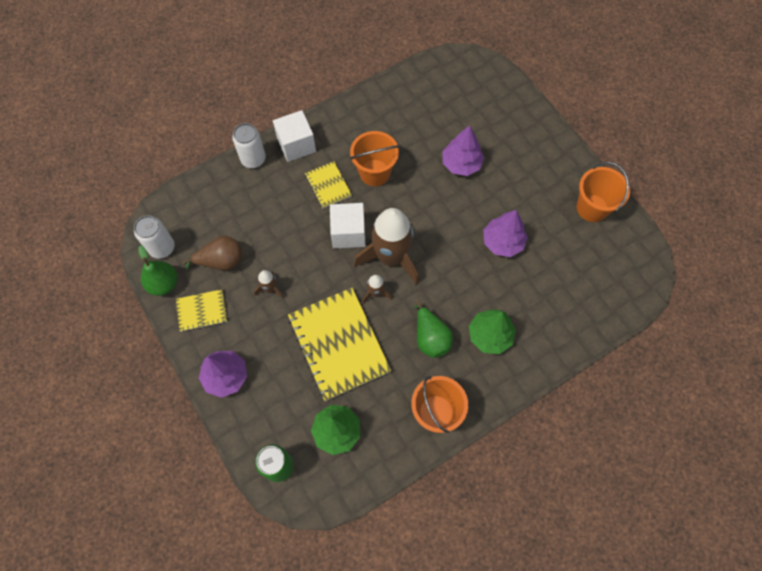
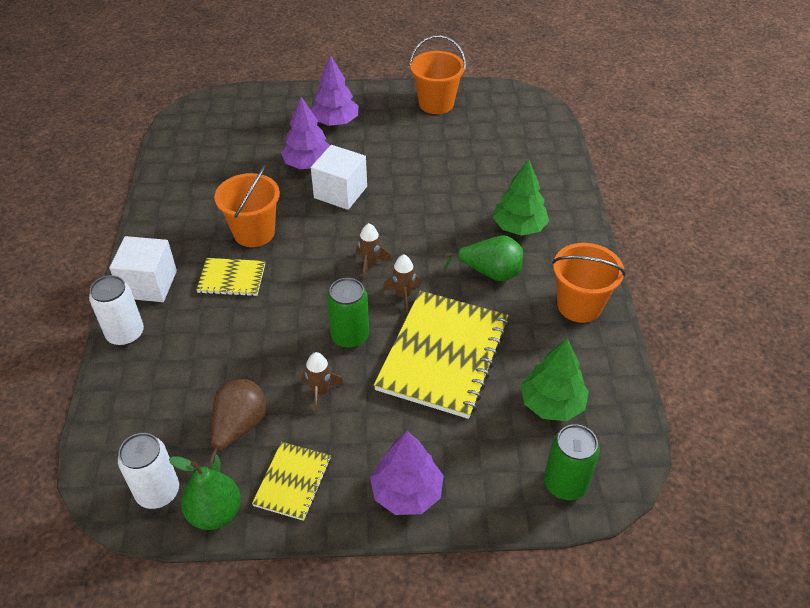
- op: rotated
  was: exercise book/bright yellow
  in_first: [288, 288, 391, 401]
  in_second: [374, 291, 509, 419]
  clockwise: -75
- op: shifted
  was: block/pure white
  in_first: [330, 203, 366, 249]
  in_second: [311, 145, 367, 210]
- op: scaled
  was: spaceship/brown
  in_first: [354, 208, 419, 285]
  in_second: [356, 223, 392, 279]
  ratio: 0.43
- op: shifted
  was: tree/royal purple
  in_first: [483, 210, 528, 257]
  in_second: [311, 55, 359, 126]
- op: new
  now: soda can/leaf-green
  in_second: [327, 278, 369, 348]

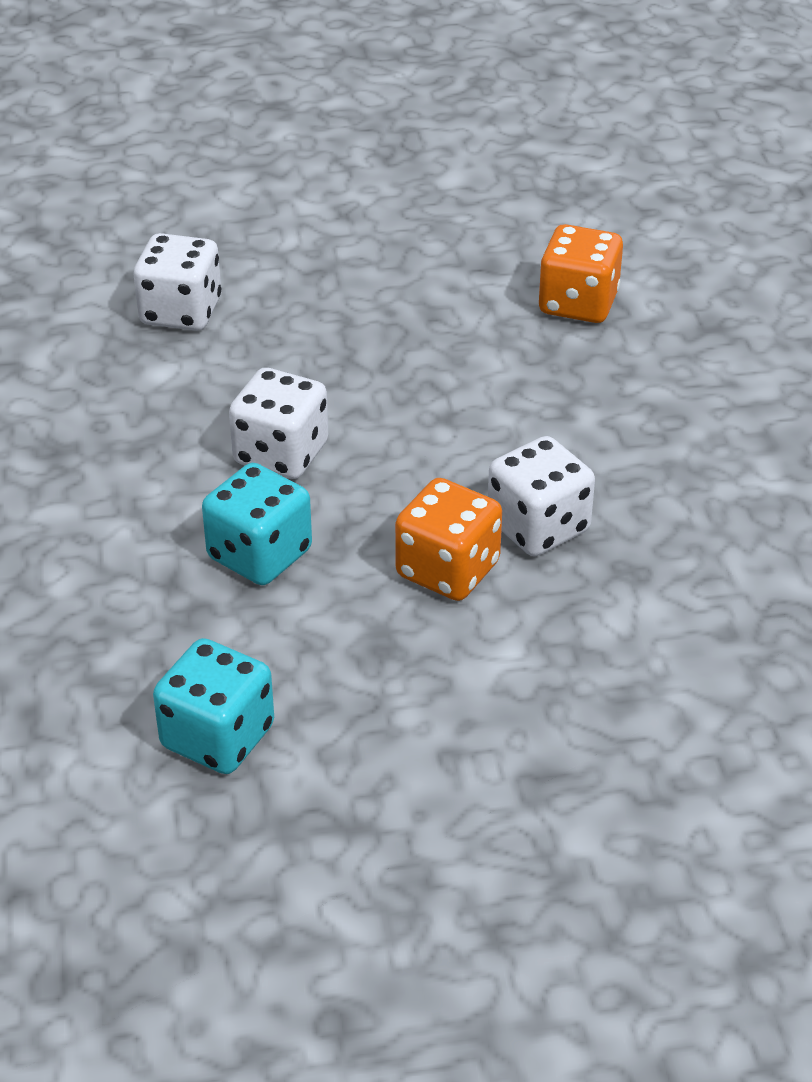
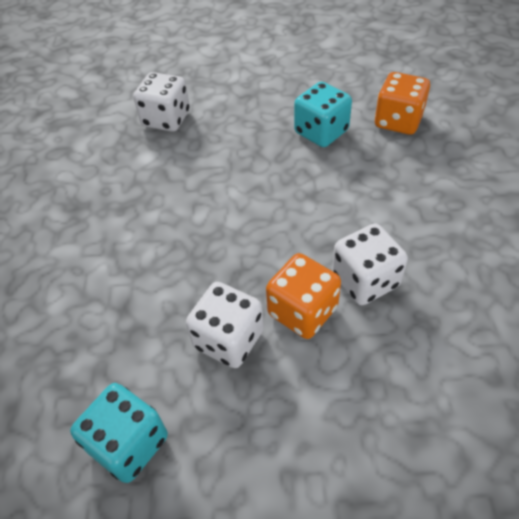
- op: shifted
  was: die/aqua
  in_first: [202, 463, 312, 585]
  in_second: [294, 82, 352, 147]
- op: shifted
  was: die/pure white
  in_first: [229, 368, 328, 479]
  in_second: [186, 282, 264, 368]

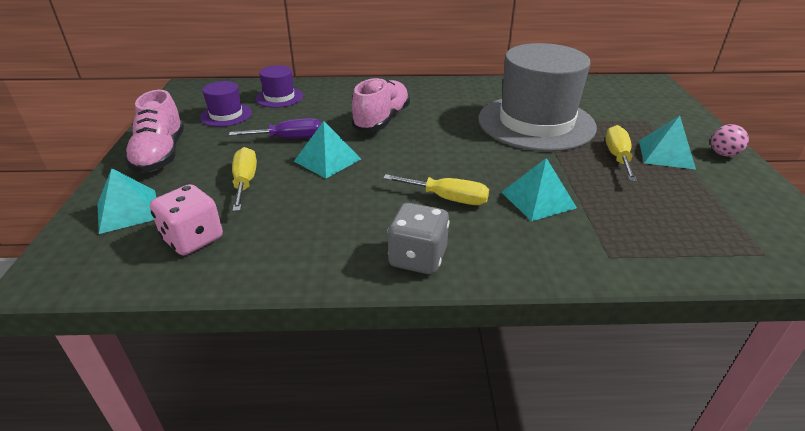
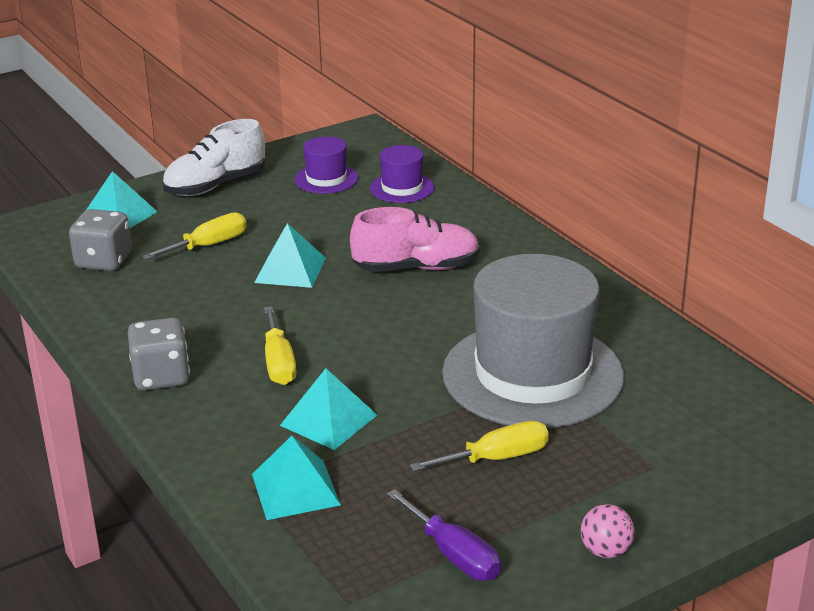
- op: repainted
  was: sneaker/rosy
  now: sneaker/pure white
  in_first: [124, 90, 184, 173]
  in_second: [162, 119, 265, 196]
- op: repainted
  was: die/rosy
  now: die/grey
  in_first: [150, 184, 223, 256]
  in_second: [69, 209, 132, 271]
- op: shifted
  was: flat screwdriver/royal purple
  in_first: [229, 118, 321, 139]
  in_second: [387, 489, 501, 581]
- op: shifted
  was: pyramid shape/aqua
  in_first: [639, 116, 696, 169]
  in_second: [252, 436, 341, 520]

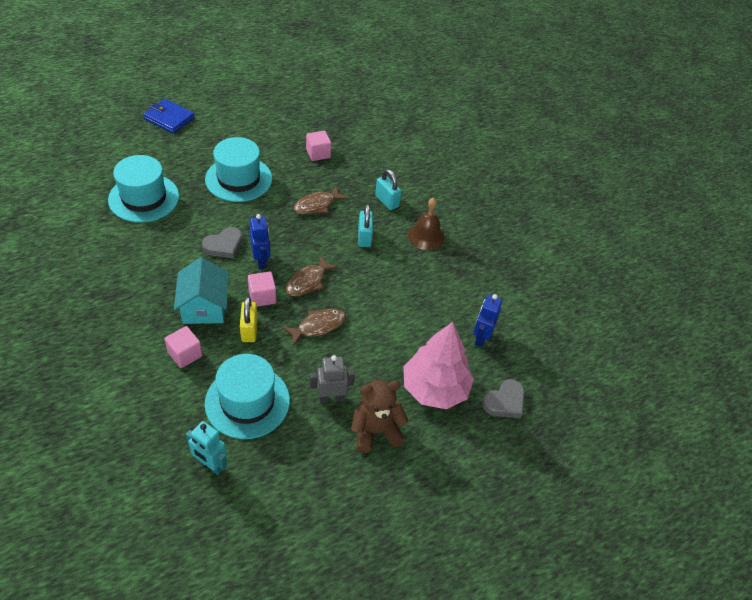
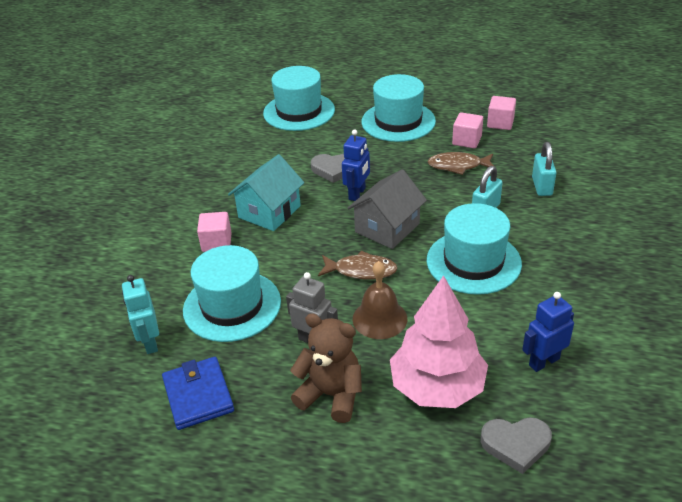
- op: shifted
  was: wallet/blue
  in_first: [143, 99, 195, 134]
  in_second: [162, 357, 234, 430]
- op: gone
  was: padlock/bright yellow
  in_first: [240, 296, 258, 342]
- op: shifted
  was: block/rosy
  in_first: [248, 272, 276, 307]
  in_second: [452, 112, 483, 148]
- op: swapped
  was: fish figure/brown
  now: toy house/grey
  in_first: [286, 256, 338, 296]
  in_second: [348, 169, 427, 249]
- op: shifted
  was: hand bell/brown
  in_first: [408, 198, 445, 250]
  in_second: [353, 261, 407, 339]
- op: new
  now: top hat/aqua
  in_second: [427, 203, 522, 295]

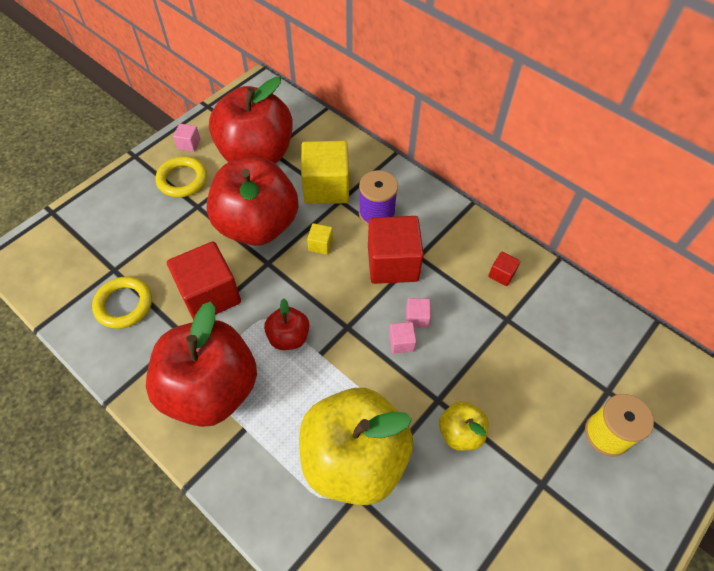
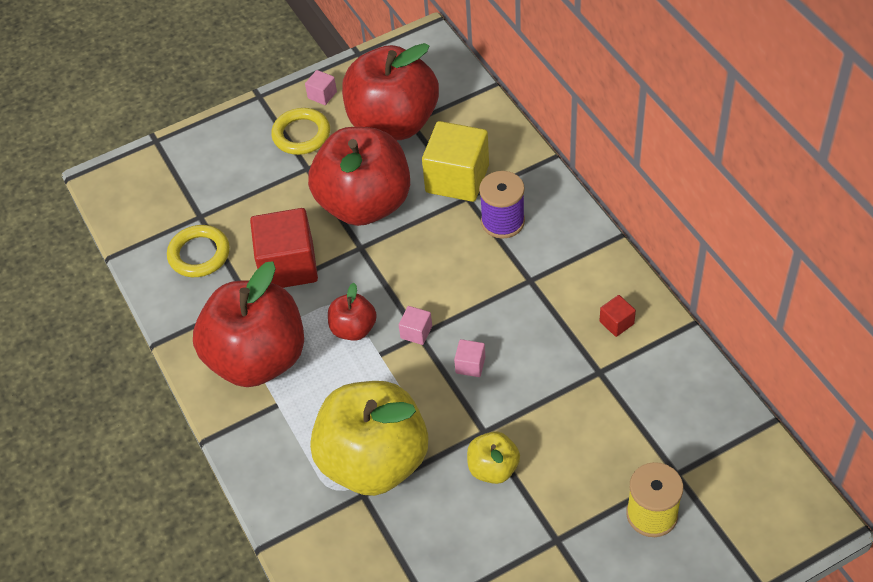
- op: gone
  was: block/bright yellow
  in_first: [307, 223, 333, 254]
- op: gone
  was: block/scarlet
  in_first: [368, 216, 424, 284]
- op: shifted
  was: block/rosy
  in_first: [406, 298, 431, 328]
  in_second: [399, 306, 432, 345]

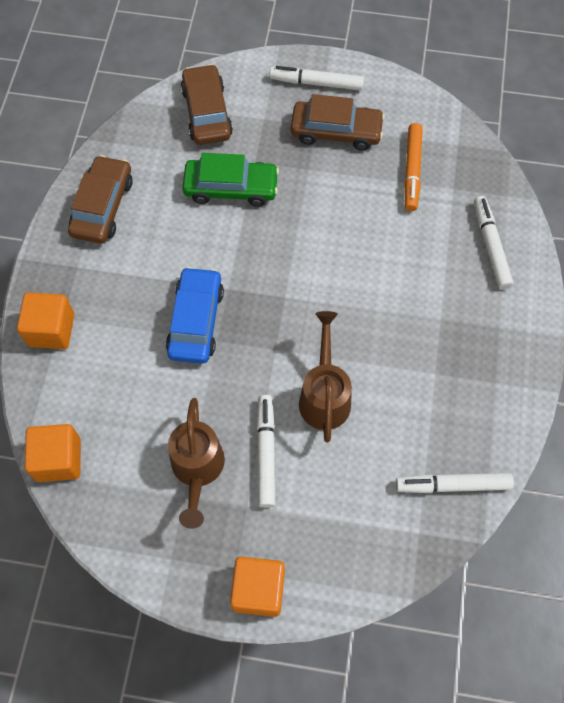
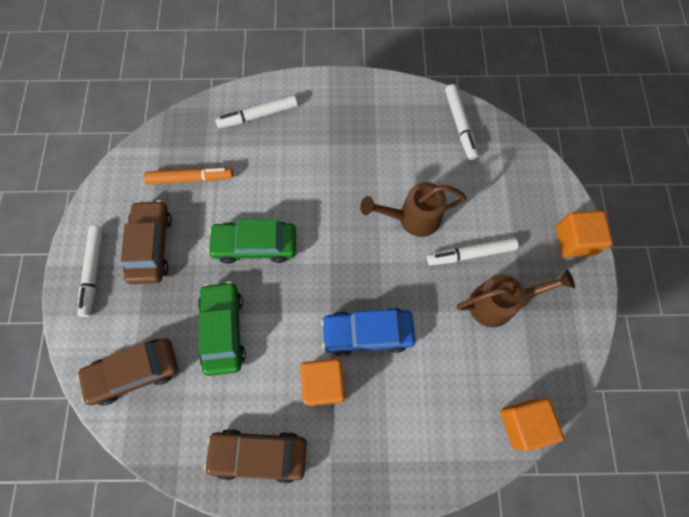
- op: shifted
  was: block/orange
  in_first: [17, 292, 74, 349]
  in_second: [300, 359, 345, 406]
- op: new
  now: toy car/leaf-green
  in_second: [208, 219, 296, 264]

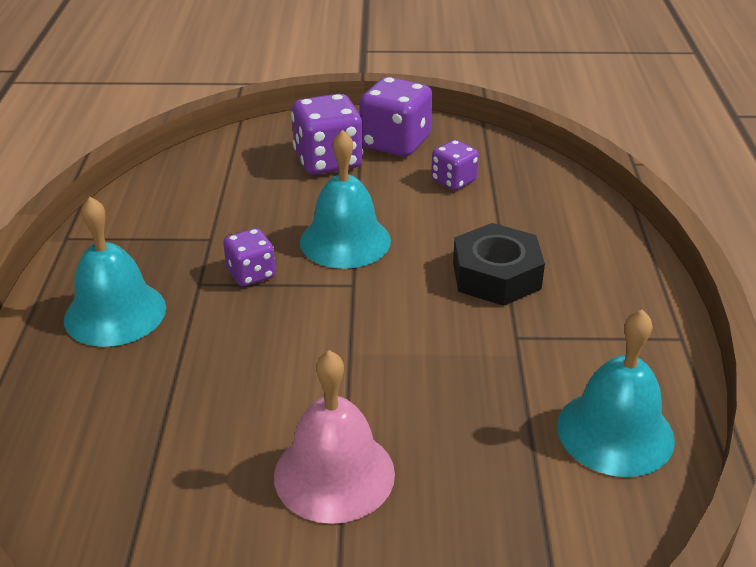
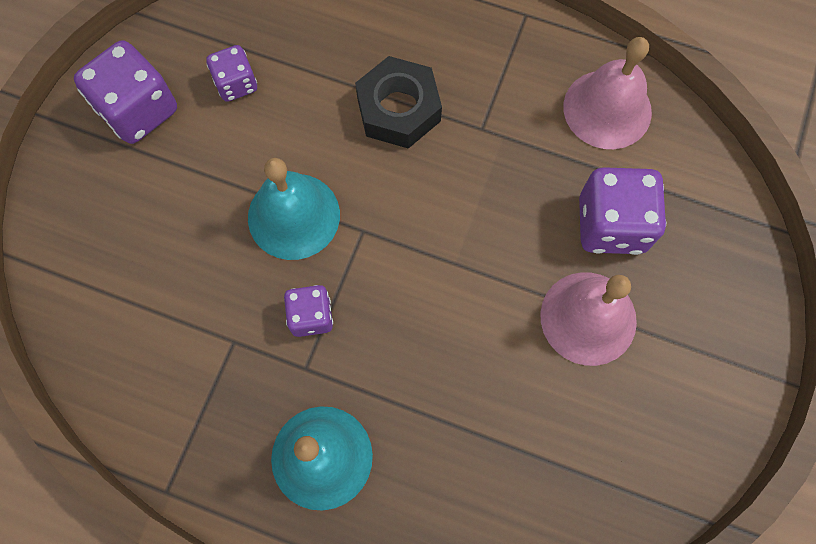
- op: shifted
  was: die/royal purple
  in_first: [291, 94, 363, 175]
  in_second: [579, 167, 666, 255]
- op: repainted
  was: hand bell/aqua
  now: hand bell/rosy
  in_first: [557, 309, 675, 477]
  in_second: [563, 37, 652, 149]

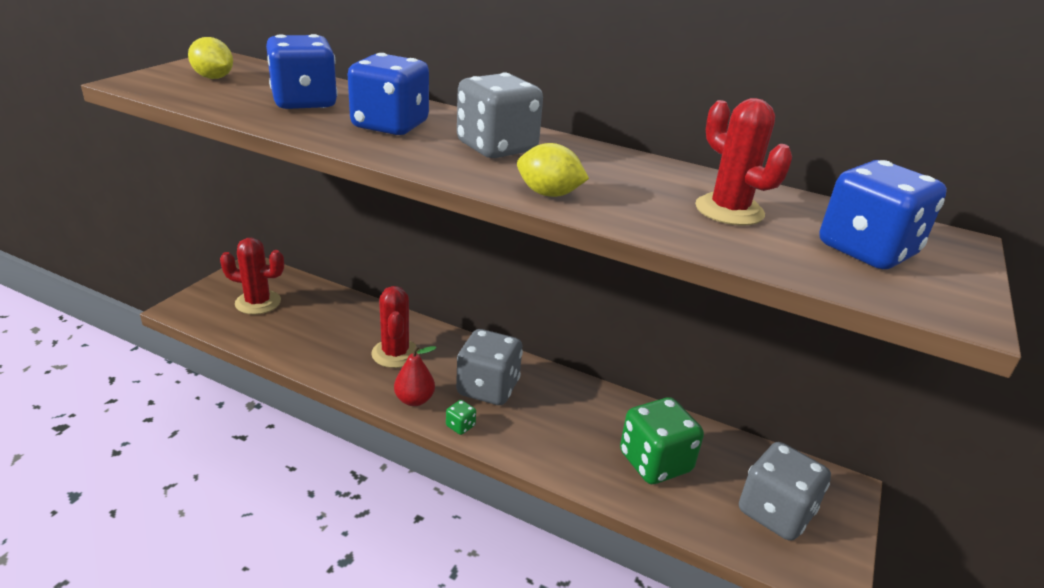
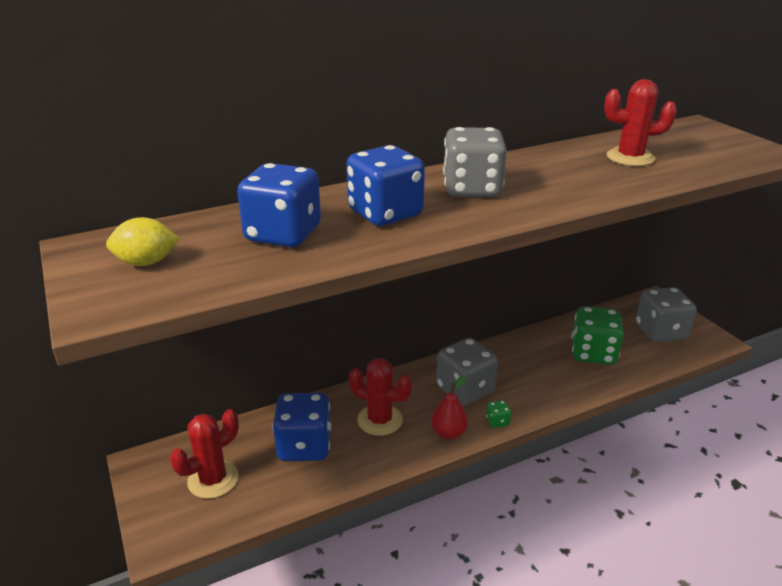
- op: gone
  was: citrus fruit/bright yellow
  in_first: [517, 143, 589, 197]
- op: shifted
  was: die/blue
  in_first: [820, 160, 947, 269]
  in_second: [272, 393, 331, 461]

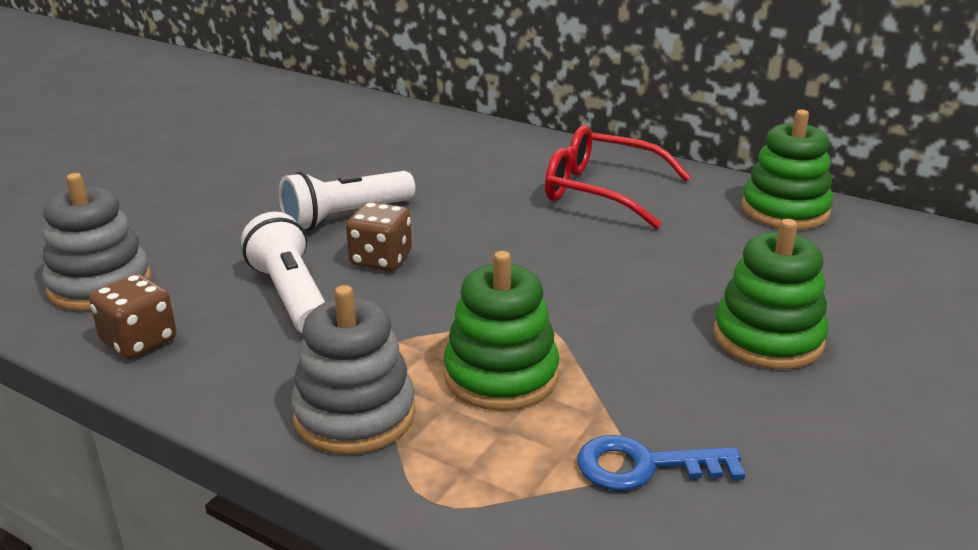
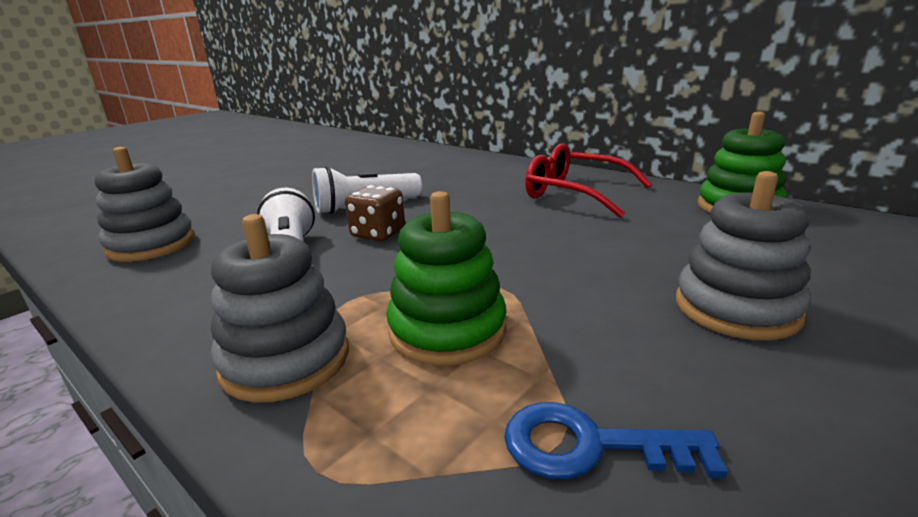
- op: gone
  was: die/brown
  in_first: [89, 274, 176, 359]
- op: repainted
  was: stacking rings/leaf-green
  now: stacking rings/grey
  in_first: [714, 219, 829, 369]
  in_second: [676, 171, 811, 340]

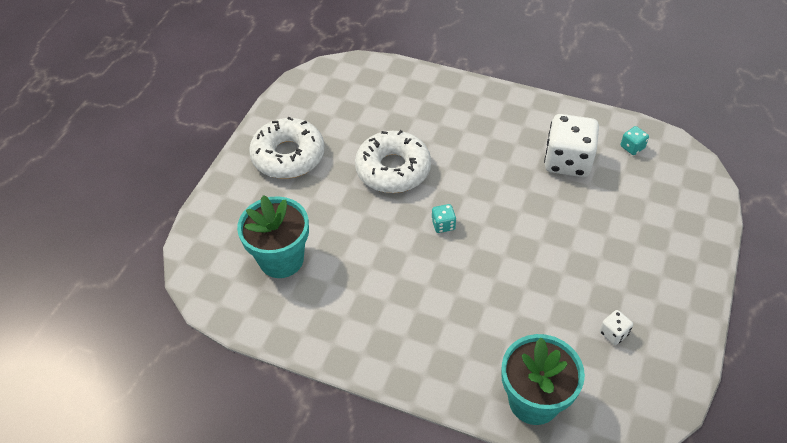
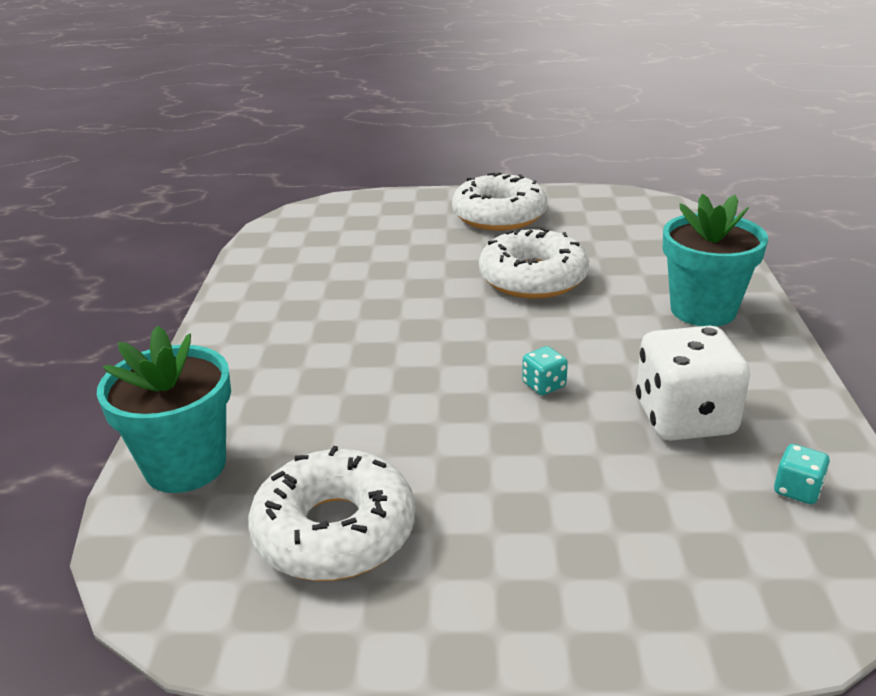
- op: shifted
  was: plant pot/aqua
  in_first: [237, 195, 309, 278]
  in_second: [663, 194, 768, 326]
- op: shifted
  was: die/aqua
  in_first: [431, 204, 456, 233]
  in_second: [522, 346, 568, 395]
- op: swapped
  was: die/pure white
  now: doughnut/pure white
  in_first: [600, 310, 633, 345]
  in_second: [248, 446, 415, 581]

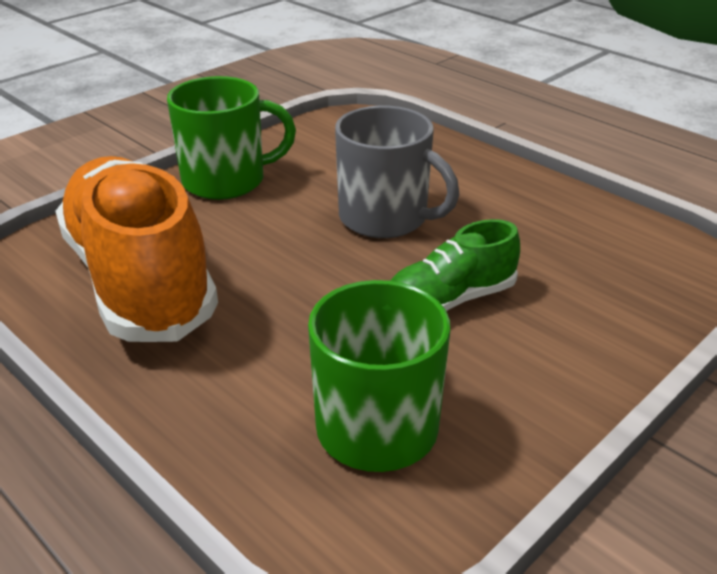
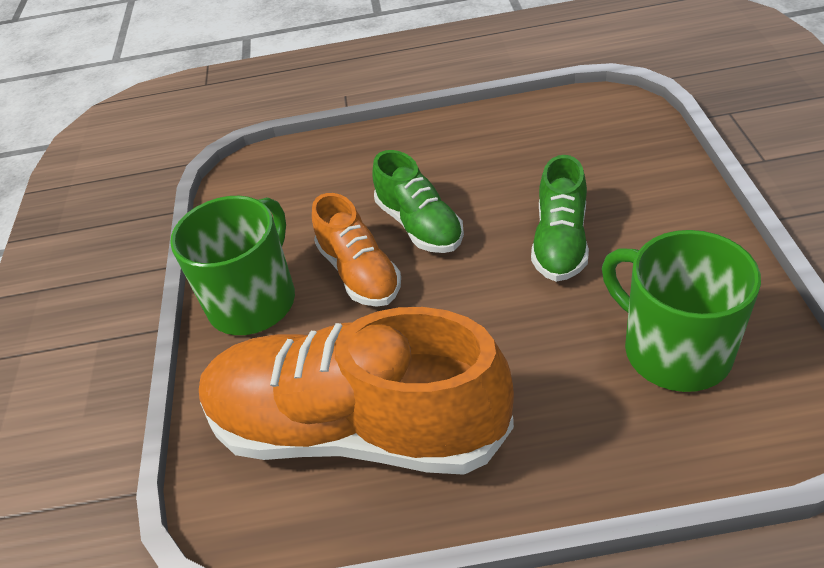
- op: swapped
  was: coffee mug/grey
  now: sneaker/leaf-green
  in_first: [335, 106, 460, 238]
  in_second: [373, 150, 464, 253]
- op: new
  now: sneaker/orange
  in_second: [312, 193, 401, 307]

